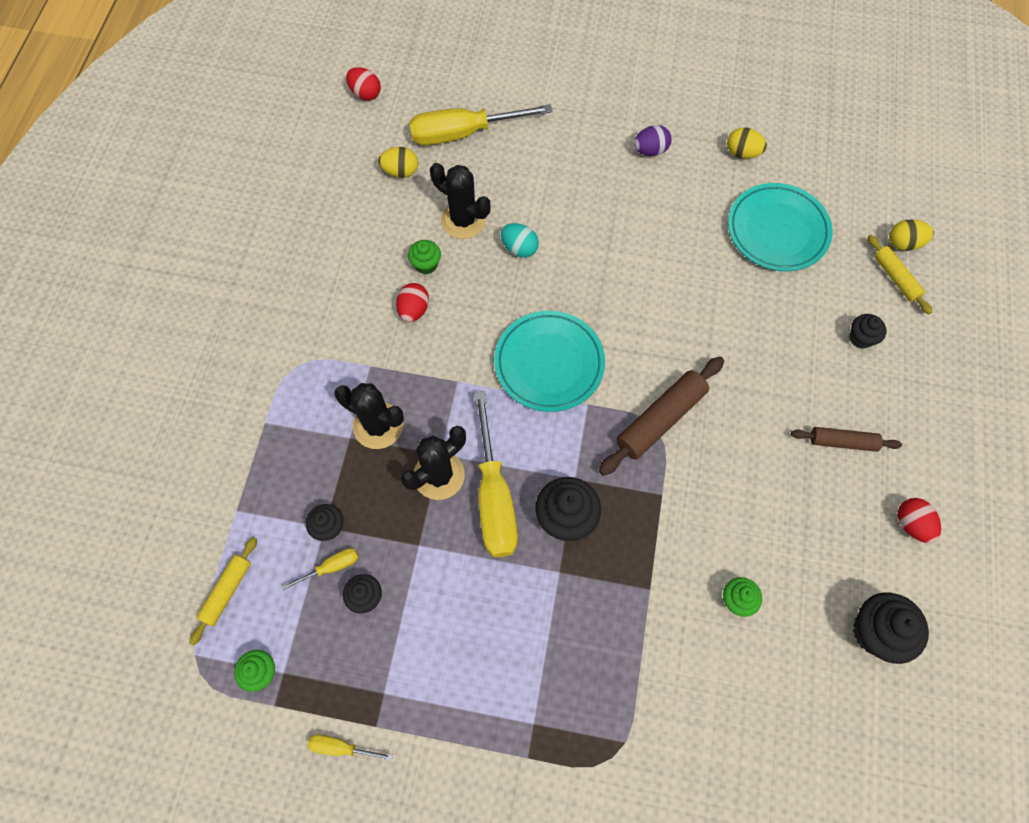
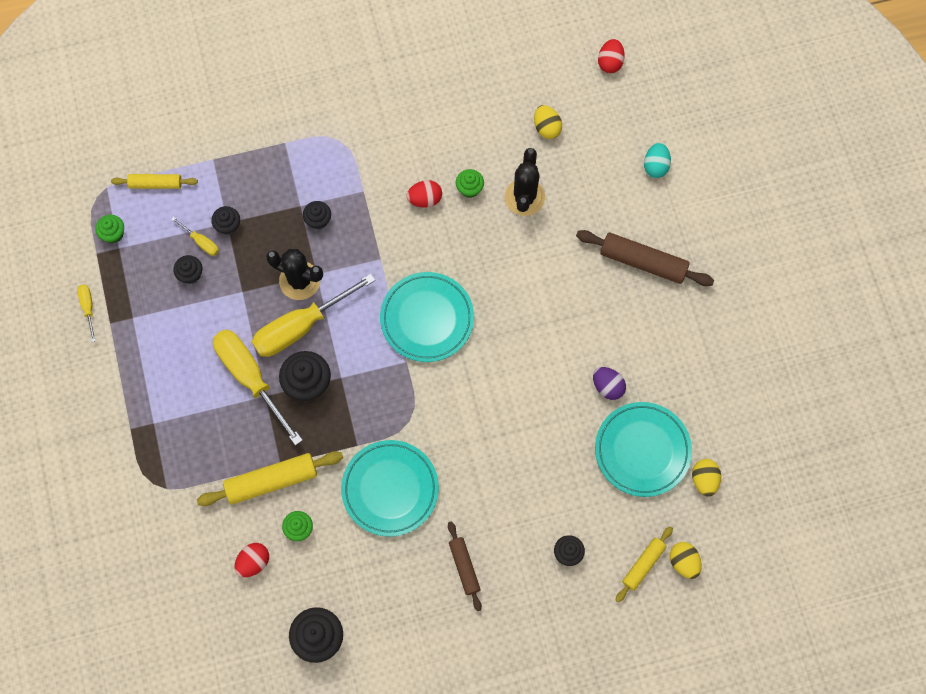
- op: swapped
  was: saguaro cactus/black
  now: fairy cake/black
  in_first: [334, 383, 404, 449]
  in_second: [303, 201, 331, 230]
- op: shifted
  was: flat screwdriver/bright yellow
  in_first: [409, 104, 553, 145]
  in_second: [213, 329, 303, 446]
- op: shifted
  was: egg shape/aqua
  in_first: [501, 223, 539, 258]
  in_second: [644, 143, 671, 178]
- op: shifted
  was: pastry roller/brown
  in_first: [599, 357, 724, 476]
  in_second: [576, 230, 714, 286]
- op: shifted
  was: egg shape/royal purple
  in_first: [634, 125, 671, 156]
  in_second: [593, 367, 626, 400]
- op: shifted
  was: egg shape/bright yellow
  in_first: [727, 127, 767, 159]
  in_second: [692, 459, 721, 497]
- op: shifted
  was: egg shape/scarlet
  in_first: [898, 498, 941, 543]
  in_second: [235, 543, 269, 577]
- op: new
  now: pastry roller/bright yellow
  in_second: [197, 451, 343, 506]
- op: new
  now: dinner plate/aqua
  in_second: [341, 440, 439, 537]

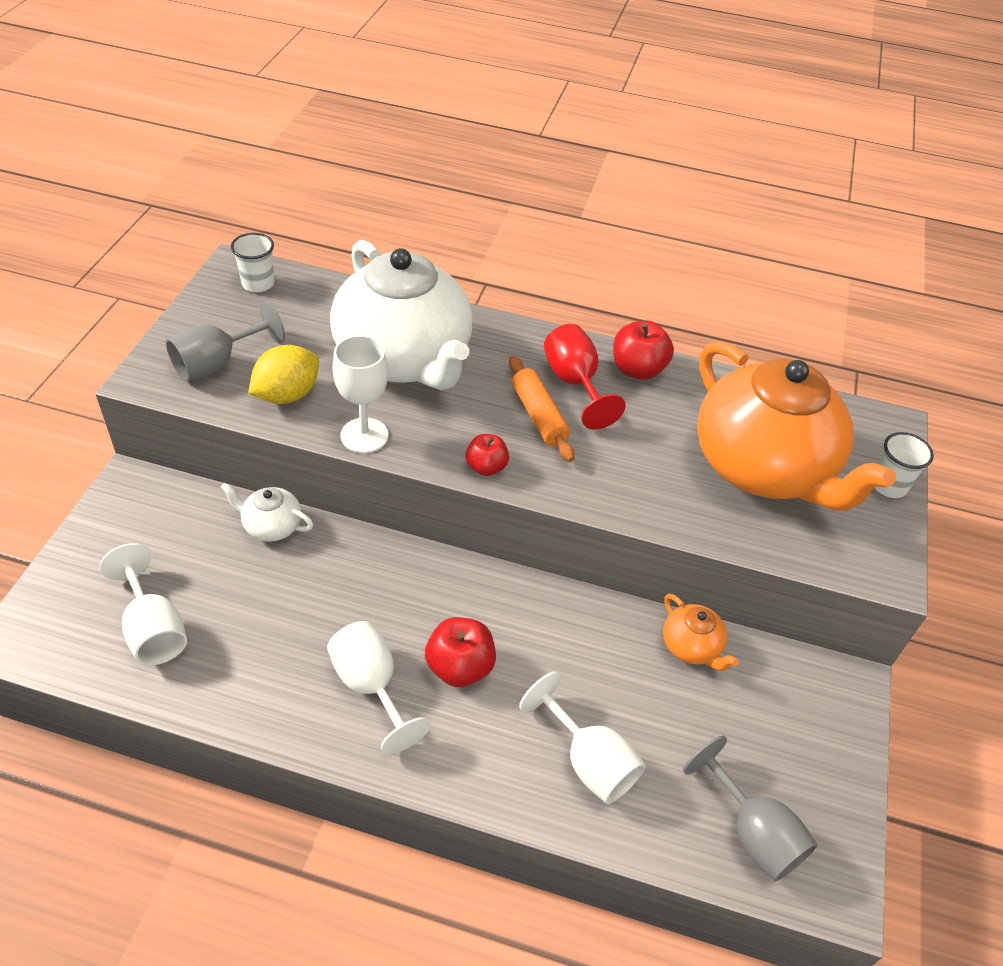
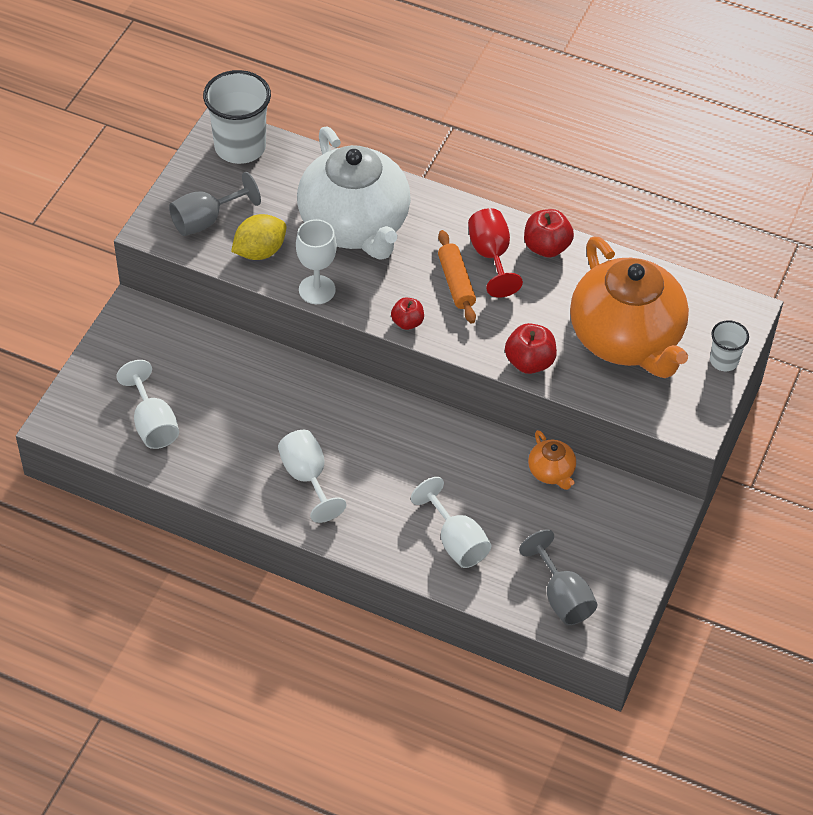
- op: gone
  was: china teapot/pure white
  in_first: [220, 482, 313, 542]
- op: scaled
  was: tumbler/pure white
  in_first: [231, 233, 274, 292]
  in_second: [203, 70, 271, 164]
  ratio: 1.91
- op: shifted
  was: toy apple/scarlet
  in_first: [425, 617, 496, 687]
  in_second: [505, 323, 557, 374]

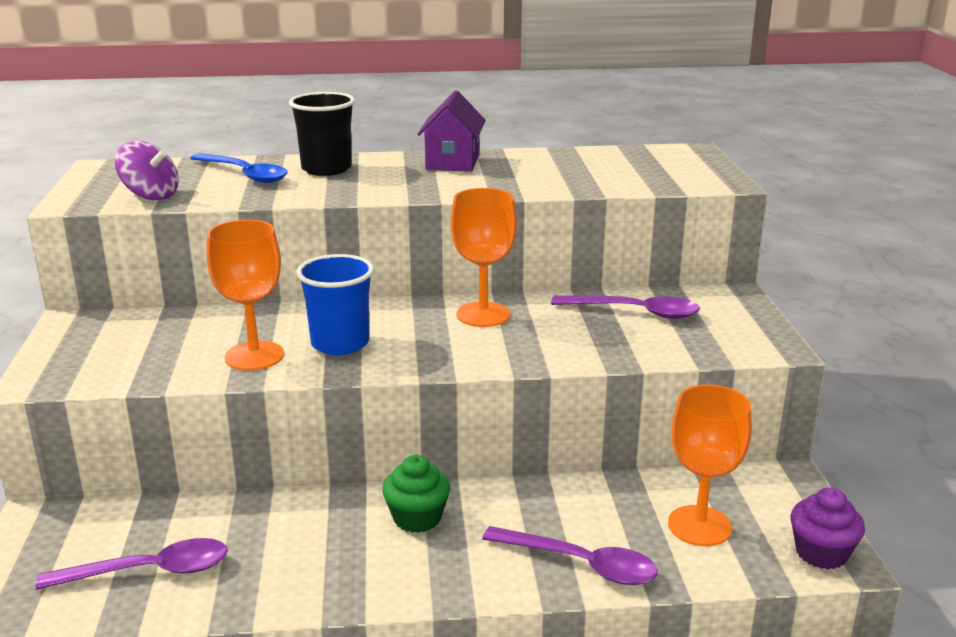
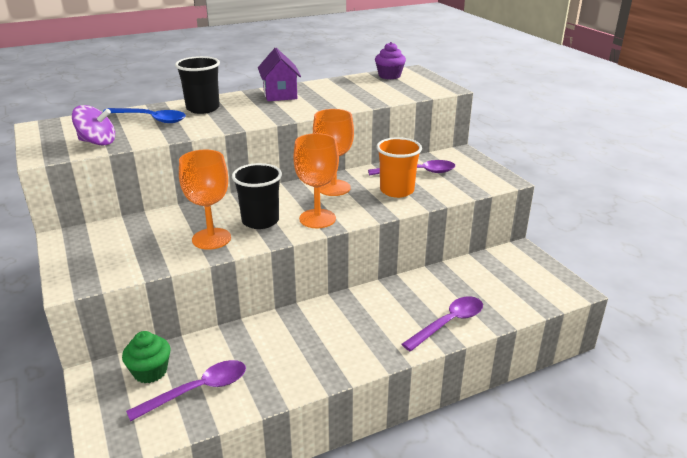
- op: repainted
  was: tumbler/blue
  now: tumbler/black
  in_first: [296, 254, 374, 355]
  in_second: [232, 163, 282, 229]
- op: shifted
  was: fairy cake/leaf-green
  in_first: [382, 455, 450, 533]
  in_second: [122, 331, 171, 383]
- op: rotated
  was: spoon/royal purple
  in_first: [482, 526, 658, 585]
  in_second: [402, 296, 483, 351]
  clockwise: -45
- op: shifted
  was: goblet/orange
  in_first: [668, 384, 752, 546]
  in_second: [293, 133, 339, 228]
- op: shifted
  was: fairy cake/royal purple
  in_first: [791, 487, 865, 569]
  in_second: [375, 42, 406, 79]
- op: new
  now: tumbler/orange
  in_second: [376, 137, 422, 198]

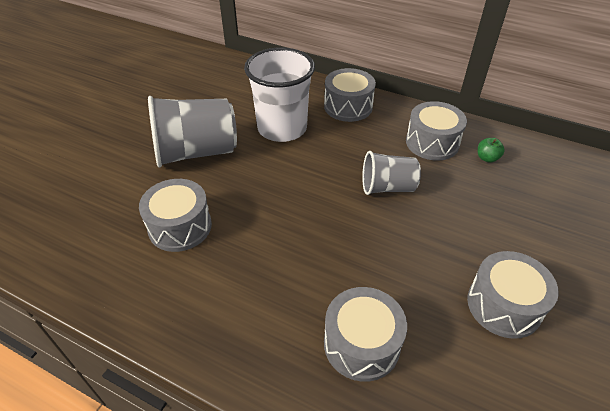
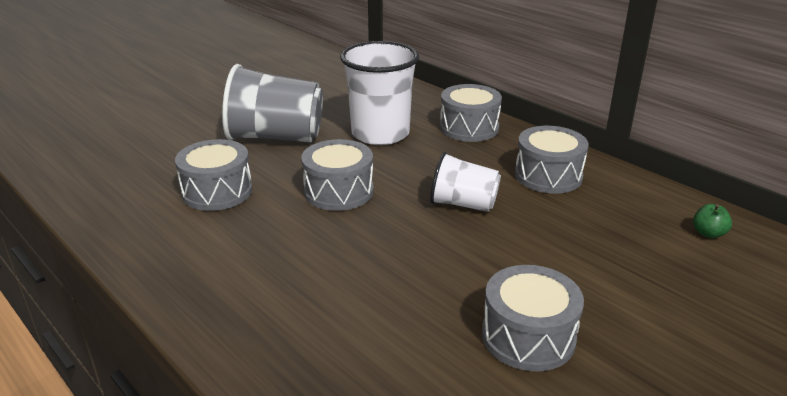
- op: shifted
  was: snare drum/grey
  in_first: [324, 287, 407, 382]
  in_second: [301, 139, 374, 211]
- op: repainted
  was: tumbler/grey
  now: tumbler/pure white
  in_first: [362, 151, 421, 195]
  in_second: [430, 152, 501, 212]
- op: shifted
  was: toy apple/leaf-green
  in_first: [478, 138, 505, 163]
  in_second: [693, 204, 732, 238]

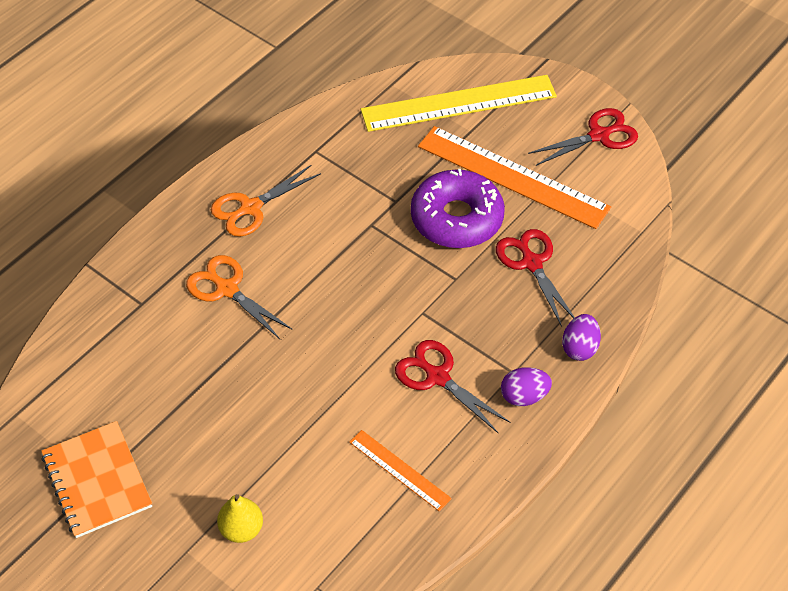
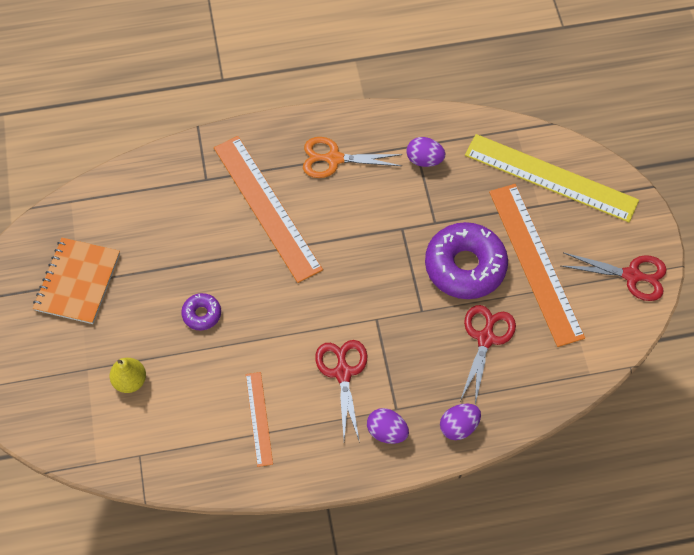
- op: swapped
  was: scissors/orange
  now: straightedge/orange
  in_first: [186, 255, 293, 339]
  in_second: [214, 136, 323, 283]
- op: new
  now: doughnut/royal purple
  in_second: [181, 293, 221, 330]
- op: new
  now: egg shape/royal purple
  in_second: [406, 137, 445, 167]

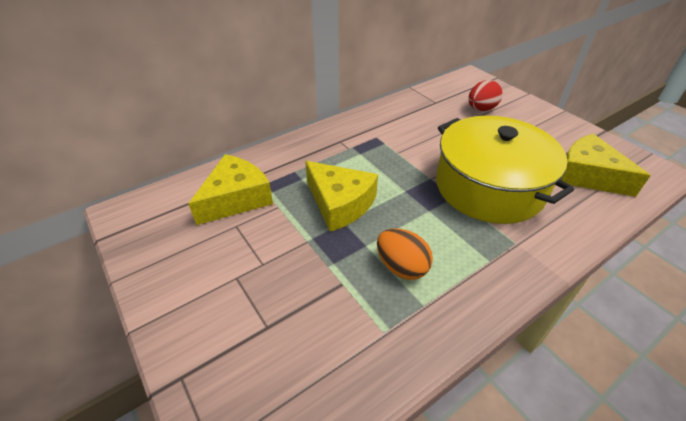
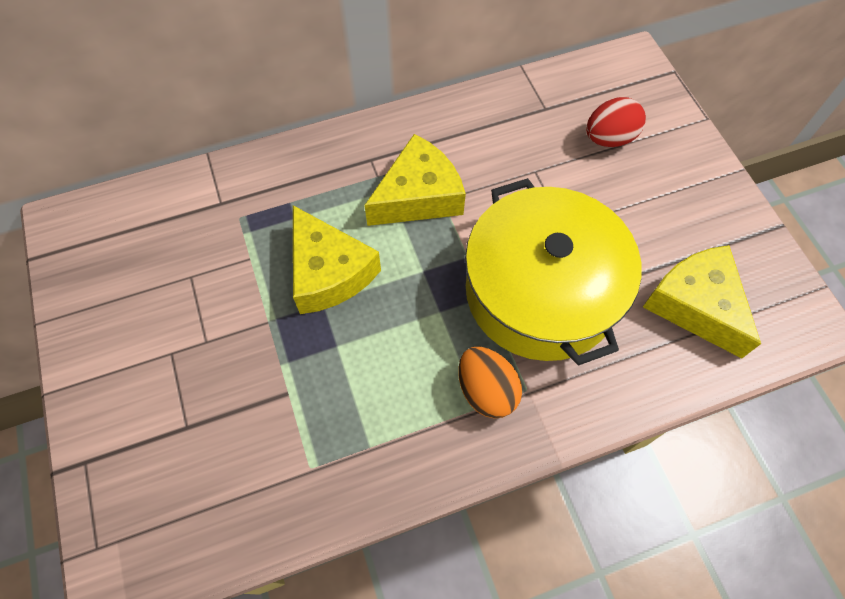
- op: shifted
  was: cheese wedge/bright yellow
  in_first: [188, 154, 273, 225]
  in_second: [364, 134, 466, 226]
- op: shifted
  was: egg shape/orange
  in_first: [377, 228, 433, 280]
  in_second: [458, 347, 522, 418]

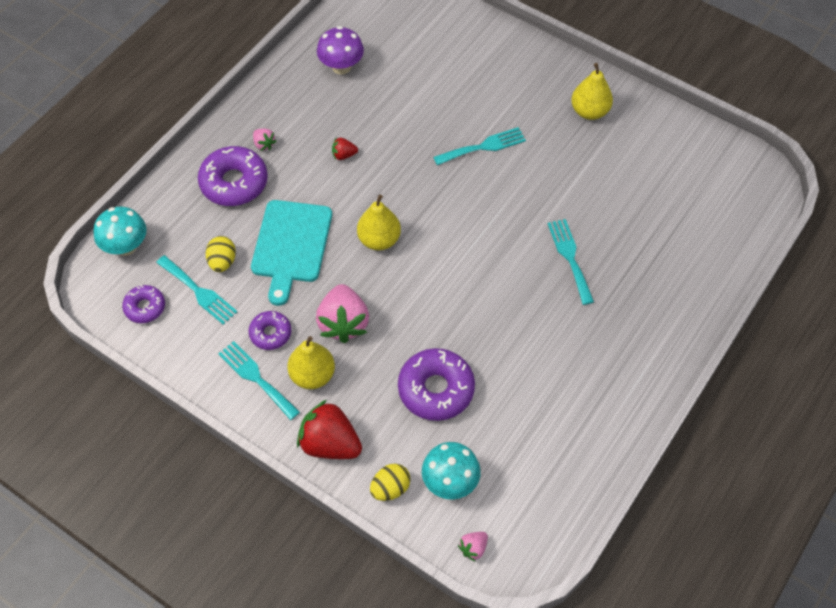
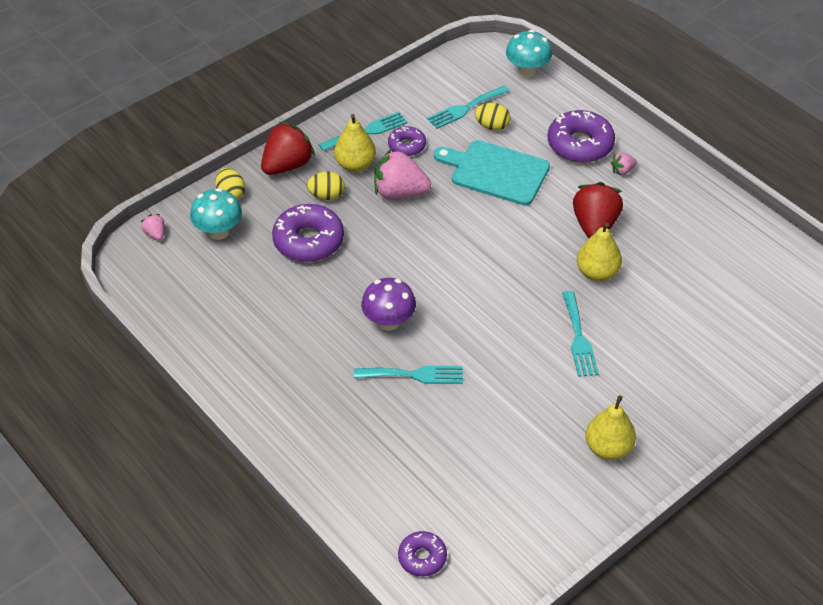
- op: shifted
  was: doughnut/royal purple
  in_first: [122, 285, 165, 323]
  in_second: [398, 531, 447, 577]
- op: shifted
  was: mushroom/royal purple
  in_first: [317, 26, 364, 74]
  in_second: [361, 278, 416, 331]
- op: scaled
  was: strawberry/scarlet
  in_first: [332, 138, 358, 160]
  in_second: [573, 182, 623, 238]
  ratio: 2.14
- op: shifted
  was: pear/bright yellow
  in_first: [357, 195, 401, 250]
  in_second: [577, 223, 622, 281]
- op: new
  now: egg shape/bright yellow
  in_second: [307, 172, 345, 200]

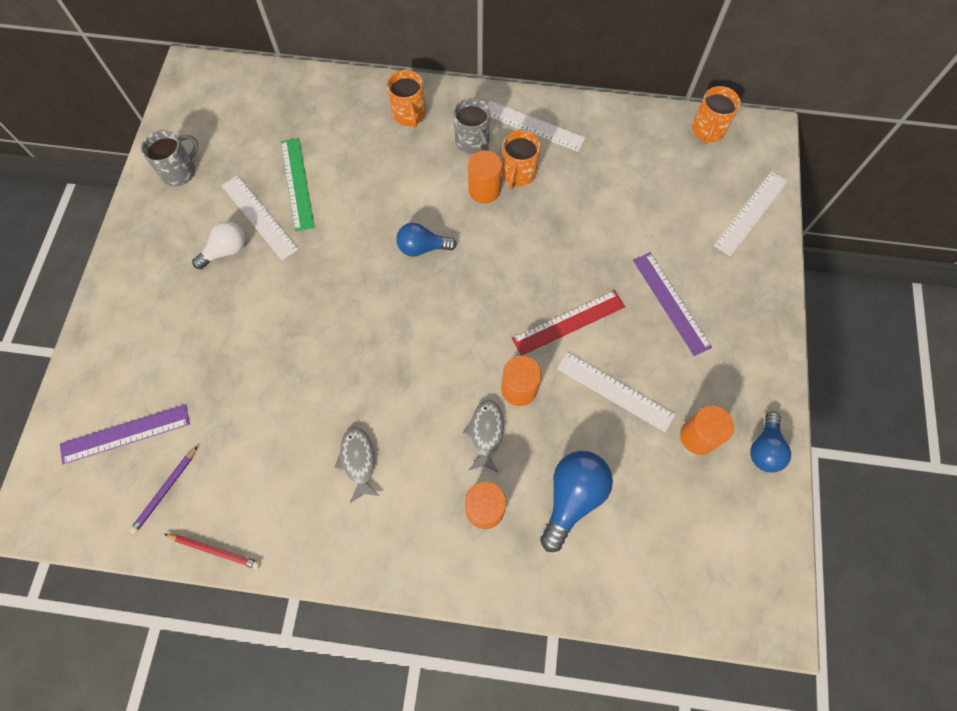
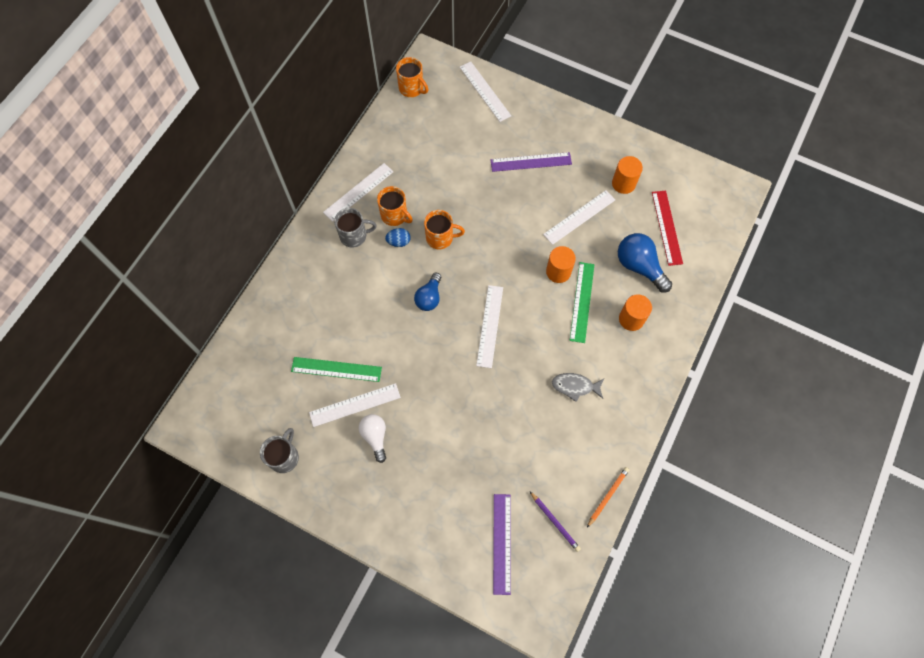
- op: rotated
  was: coffee mug/grey
  in_first: [141, 130, 199, 186]
  in_second: [260, 428, 299, 473]
  clockwise: 45
- op: repainted
  was: wooden pencil/scarlet
  now: wooden pencil/orange
  in_first: [164, 534, 260, 569]
  in_second: [587, 467, 629, 528]
- op: shifted
  was: coffee mug/orange
  in_first: [387, 70, 426, 128]
  in_second: [424, 210, 465, 249]
- op: swapped
  was: fish figure/grey
  now: straightedge/leaf-green
  in_first: [463, 399, 504, 473]
  in_second: [570, 262, 595, 343]
- op: swapped
  was: cylinder/orange
  now: egg shape/blue
  in_first: [468, 150, 502, 204]
  in_second: [385, 228, 411, 247]
- op: shifted
  was: straightedge/scarlet
  in_first: [512, 290, 625, 356]
  in_second: [652, 191, 683, 266]
- op: gone
  was: light bulb/blue
  in_first: [750, 411, 791, 473]
- op: new
  now: straightedge/pure white
  in_second: [476, 285, 503, 368]

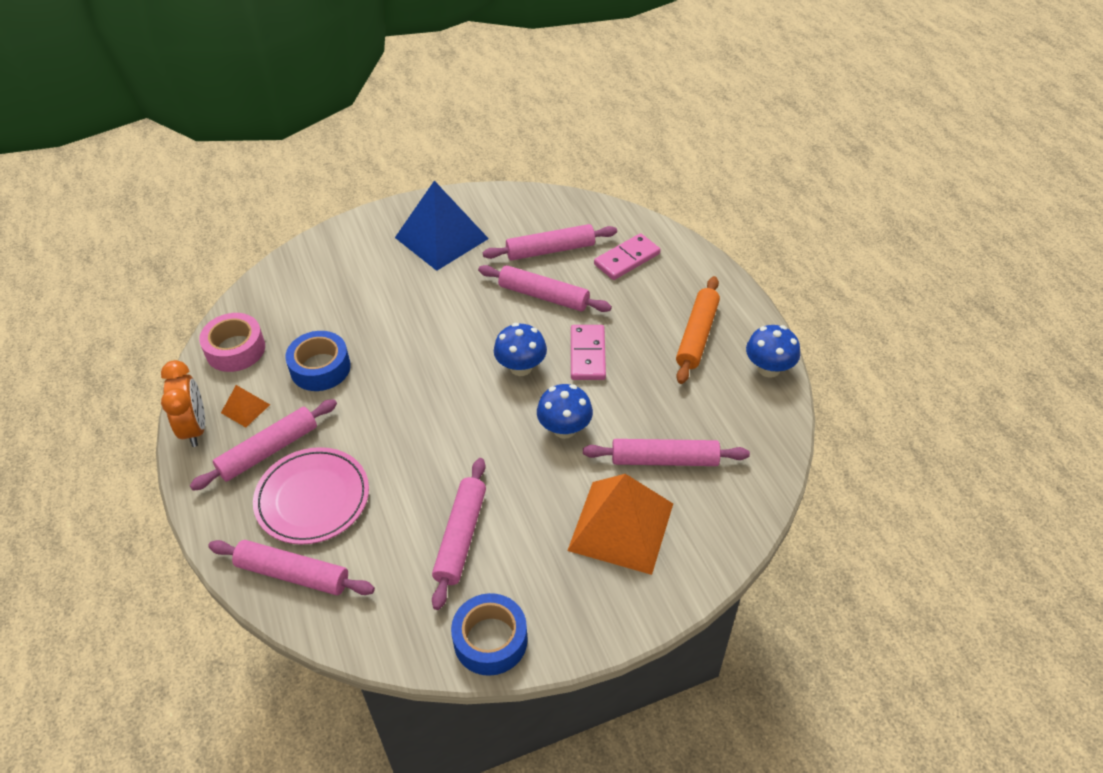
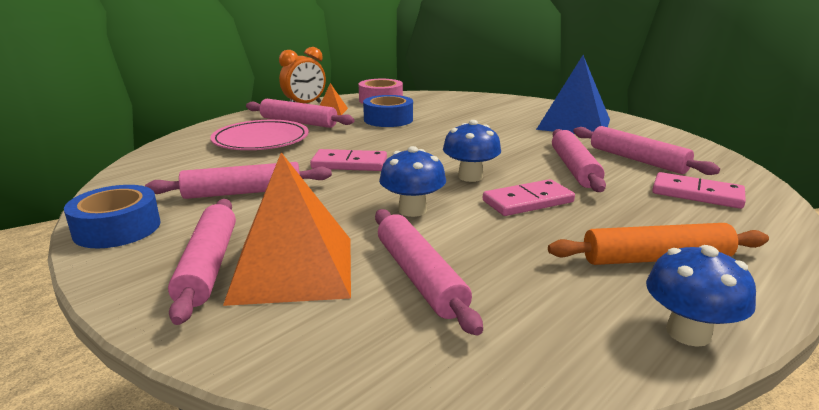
- op: shifted
  was: pastry roller/rosy
  in_first: [208, 540, 375, 595]
  in_second: [168, 199, 236, 325]
- op: new
  now: domino tile/rosy
  in_second: [310, 149, 387, 171]

